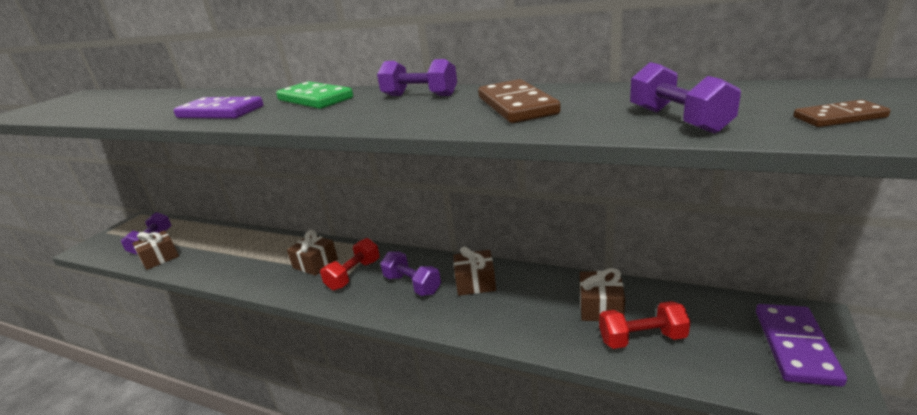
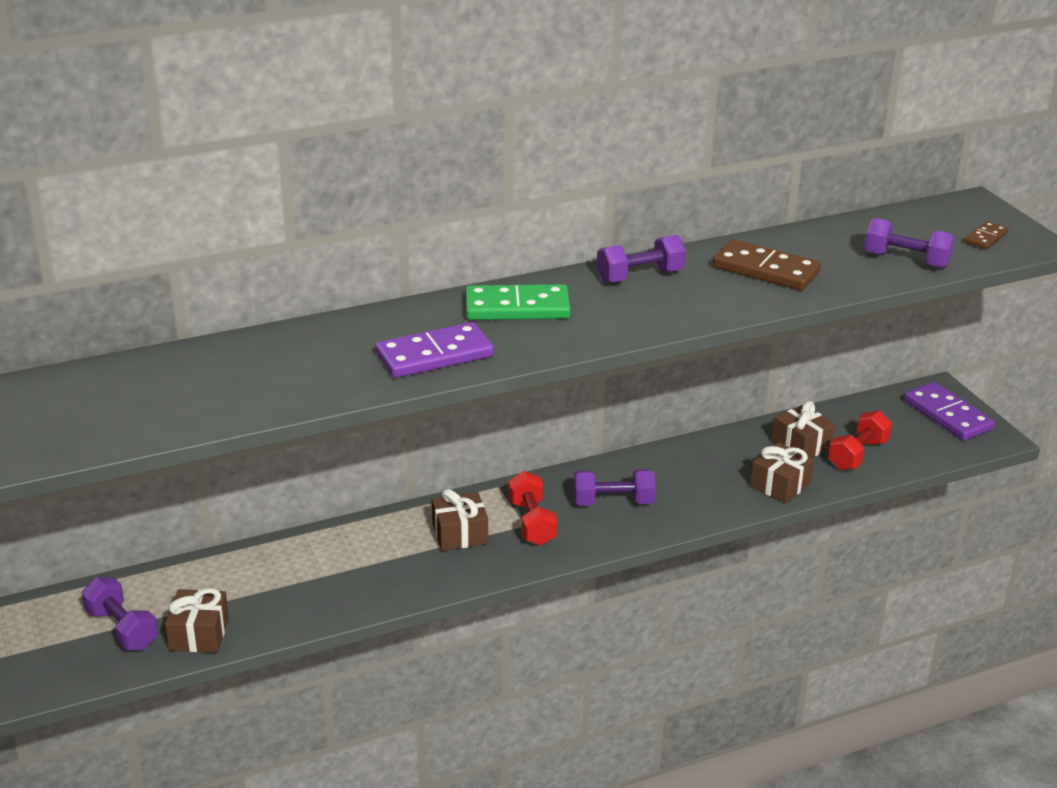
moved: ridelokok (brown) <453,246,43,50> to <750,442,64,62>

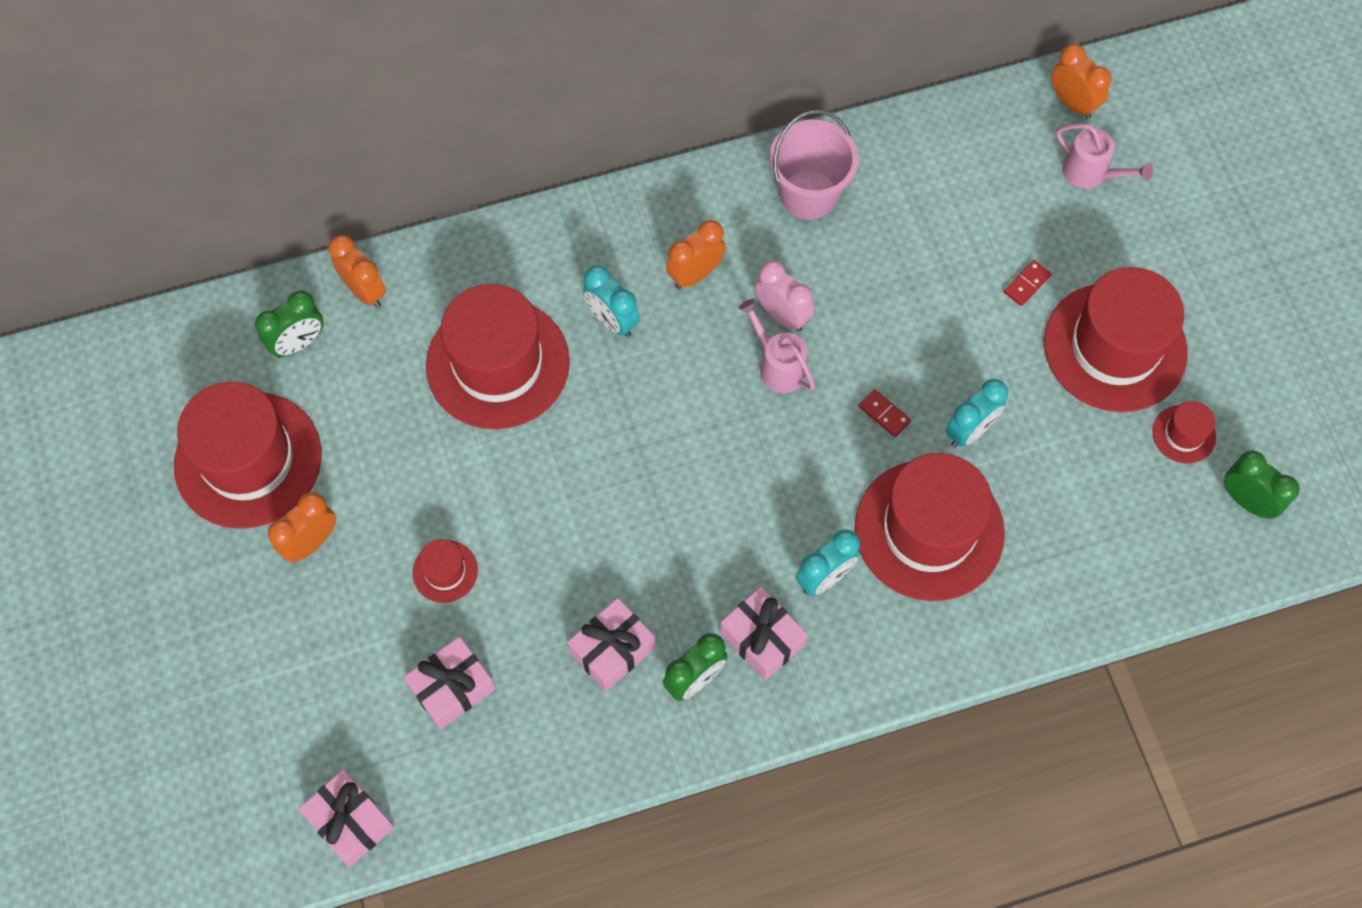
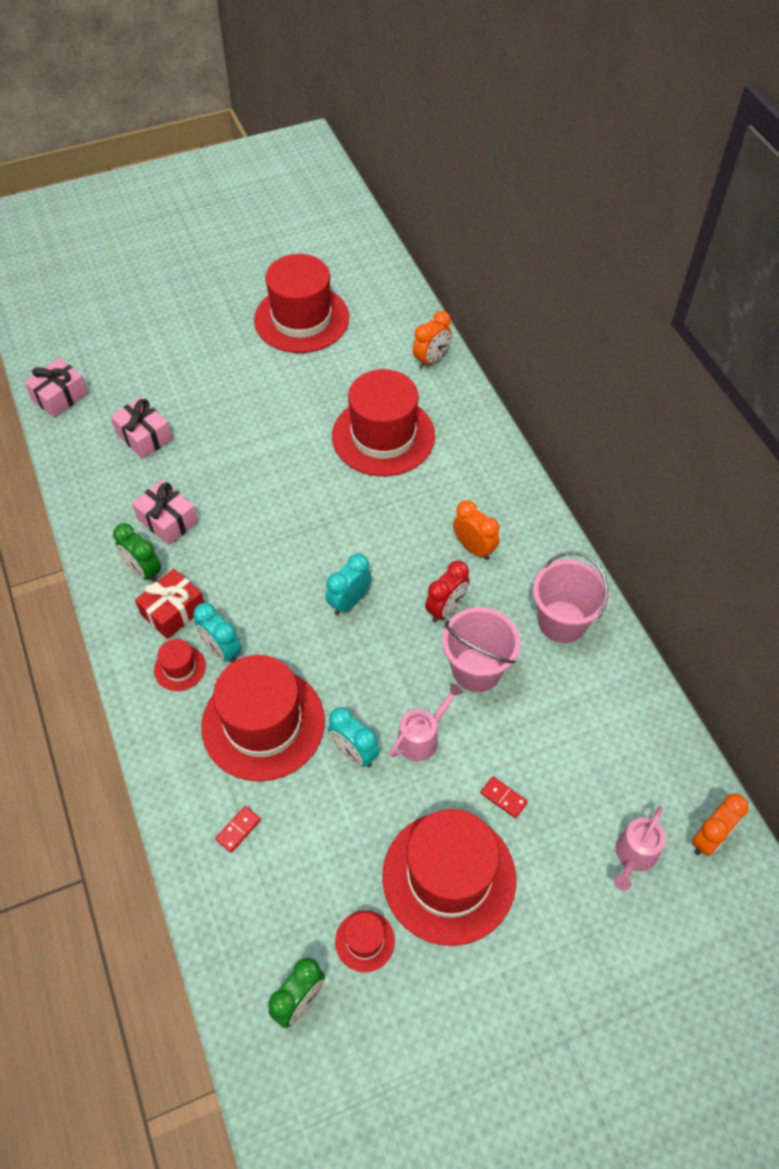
removed: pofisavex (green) <255,290,69,68>; pofisavex (orange) <268,492,68,70>
added: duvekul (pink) <442,607,79,85>
moved: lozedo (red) <412,539,66,64> to <154,639,52,52>; pofisavex (turquoise) <583,265,57,72> to <325,554,47,61>; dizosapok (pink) <739,299,76,94> to <390,683,74,78>; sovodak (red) <859,389,52,48> to <215,806,46,47>
recoloured: ridelokok (pink) <720,587,88,94> to ridelokok (red) <135,569,69,70>; pofisavex (pink) <755,260,59,72> to pofisavex (red) <425,561,45,62>

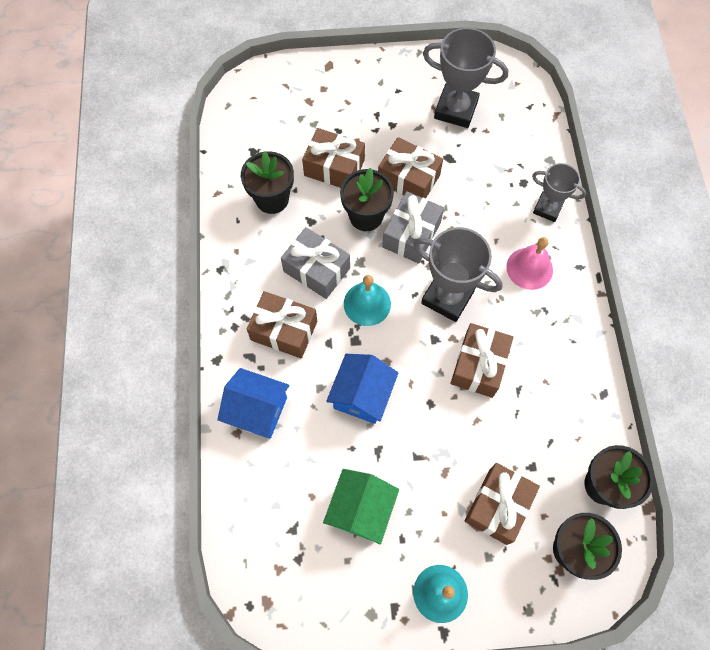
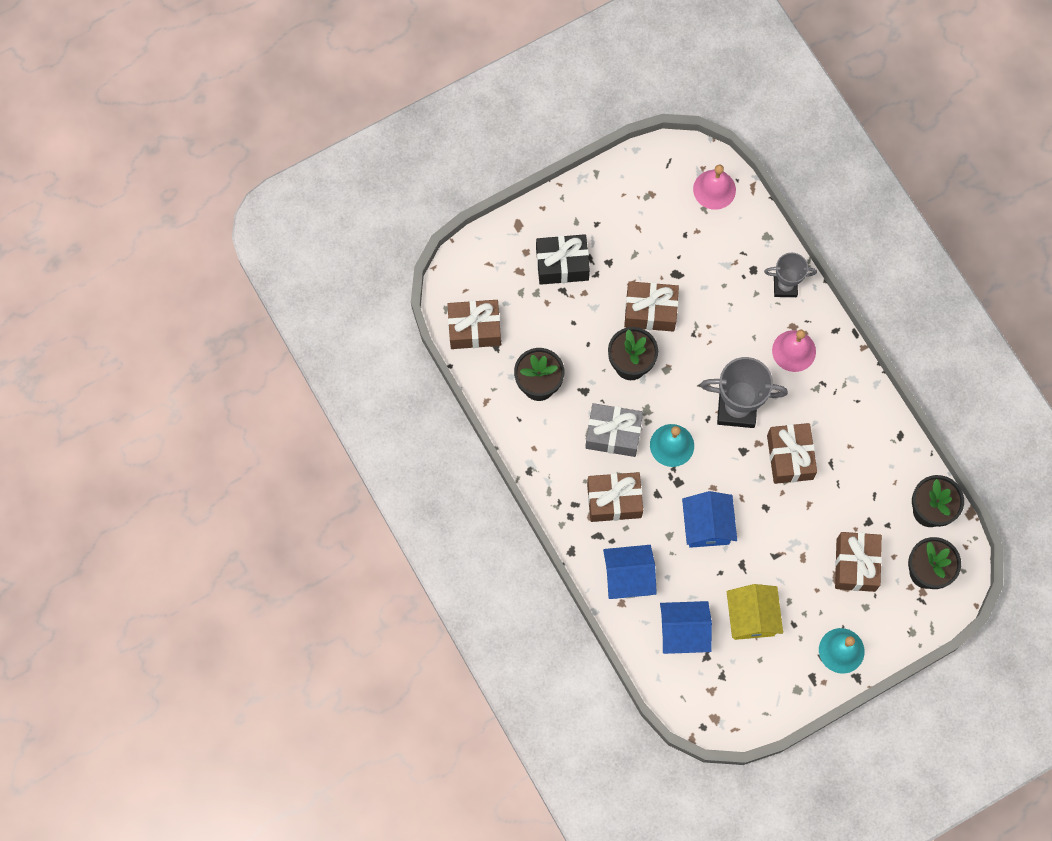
removed: ridelokok (grey) <382,191,62,73>; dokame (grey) <423,28,85,100>
added: ridelokok (black) <536,234,54,51>; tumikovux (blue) <660,601,52,53>; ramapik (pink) <693,165,43,45>
moved: ridelokok (brown) <302,128,63,60> to <447,300,54,49>
recoloured: tumikovux (green) <323,469,76,76> to tumikovux (yellow) <727,584,56,56>

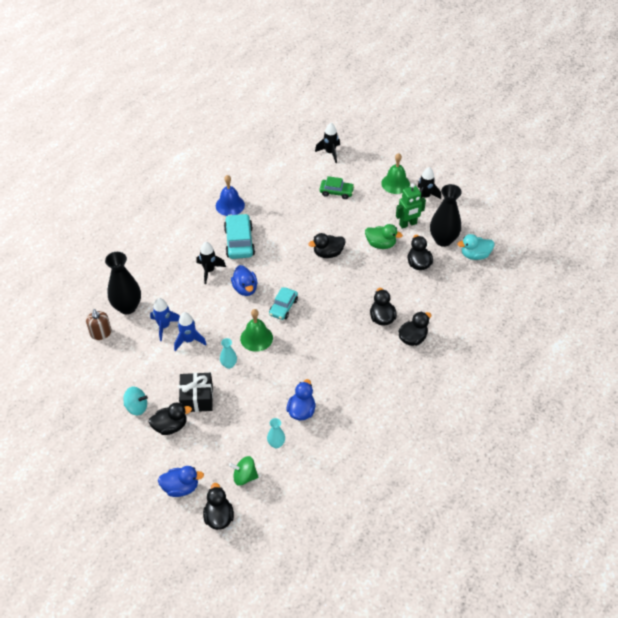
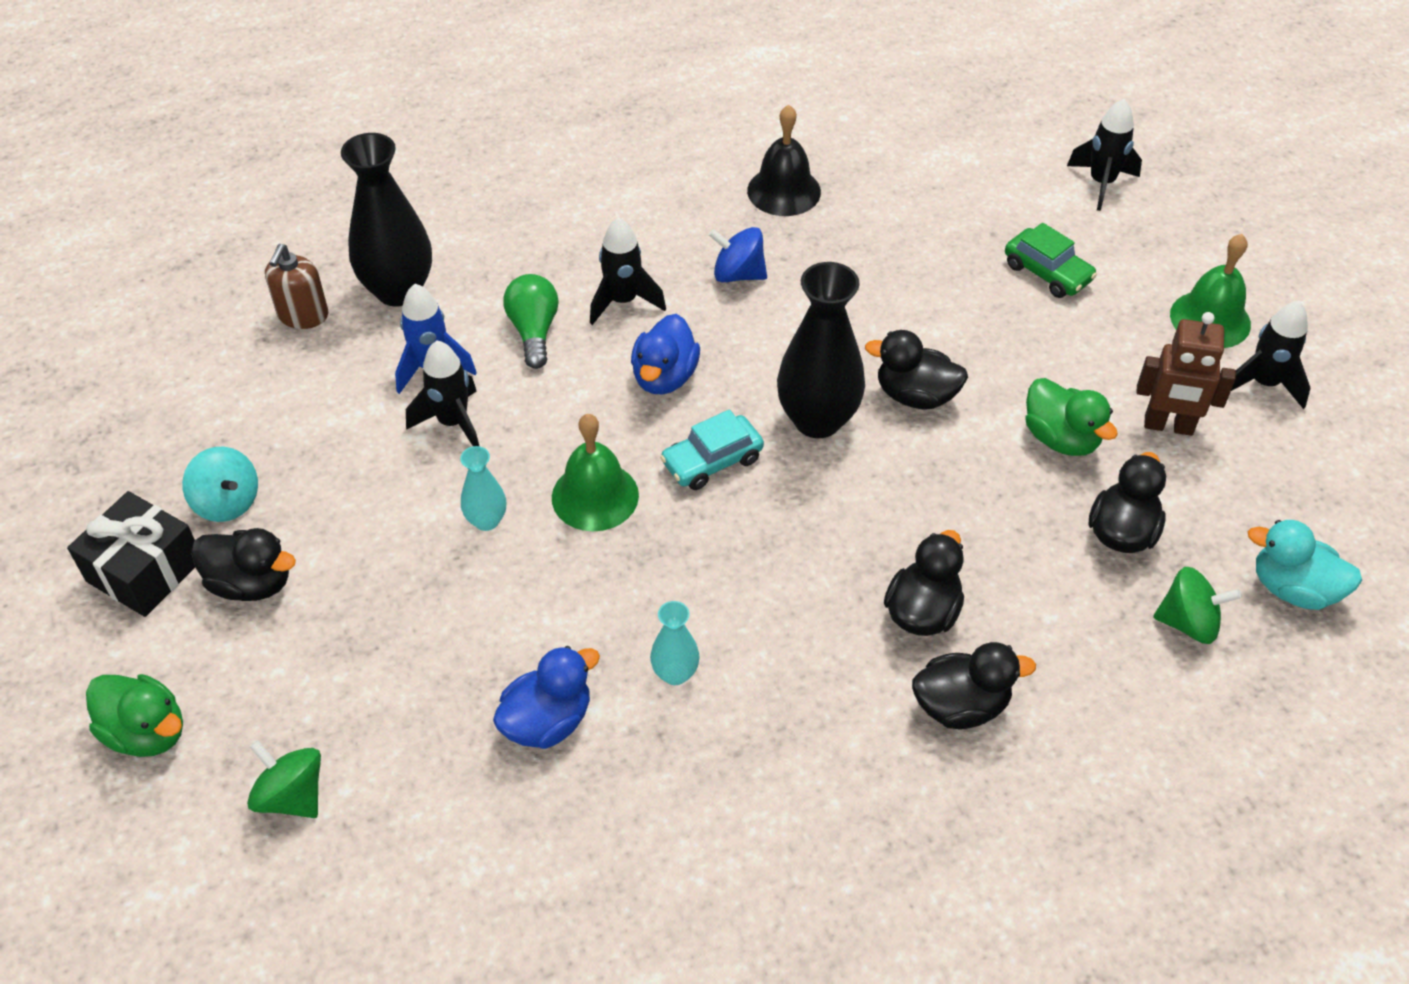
removed: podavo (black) <203,483,31,47>
added: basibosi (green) <503,274,56,95>; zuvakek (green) <1153,567,89,77>
moved: ridelokok (black) <179,373,34,39> to <67,491,128,126>; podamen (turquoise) <267,418,18,30> to <650,601,50,84>; podamen (black) <430,184,32,63> to <777,262,88,176>
replaced: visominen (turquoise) <224,213,31,46> to zuvakek (blue) <708,227,59,55>
recoloured: podavo (blue) <158,466,46,31> to podavo (green) <86,674,97,83>; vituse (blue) <174,312,33,39> to vituse (black) <406,341,73,105>; ramapik (blue) <216,175,29,41> to ramapik (black) <747,105,74,111>; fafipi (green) <396,184,30,45> to fafipi (brown) <1136,312,100,124>

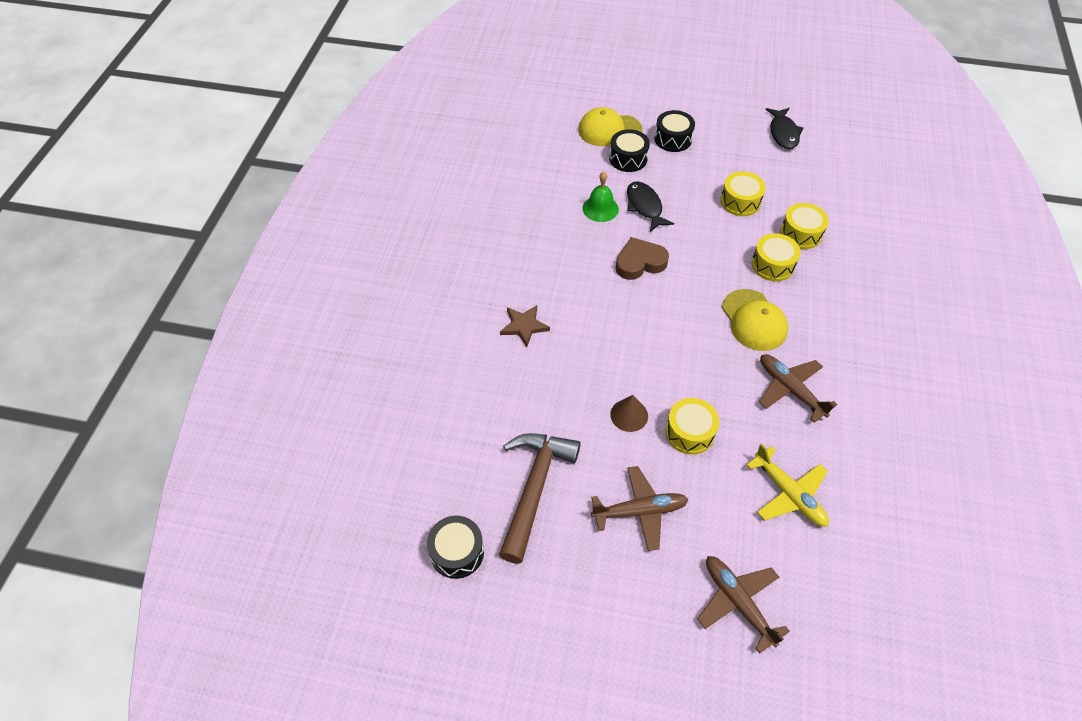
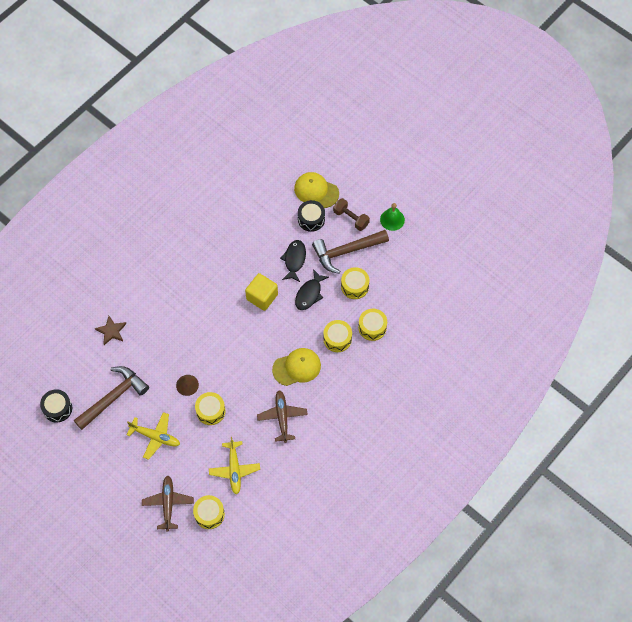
added: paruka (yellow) <193,495,32,34>; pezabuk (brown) <312,230,77,44>
moved: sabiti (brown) <500,305,50,42> to <95,316,31,29>; ramapik (green) <583,172,36,50> to <380,203,25,28>; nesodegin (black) <766,108,37,41> to <295,269,34,41>
replaced: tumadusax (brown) <616,237,53,43> to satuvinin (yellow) <245,273,33,38>; paruka (black) <654,110,41,42> to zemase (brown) <333,198,37,33>
recoloured: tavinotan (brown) <591,466,98,85> to tavinotan (yellow) <127,412,53,48>
turned: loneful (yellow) <722,289,66,62> = <272,348,49,38> 120 degrees counterclockwise

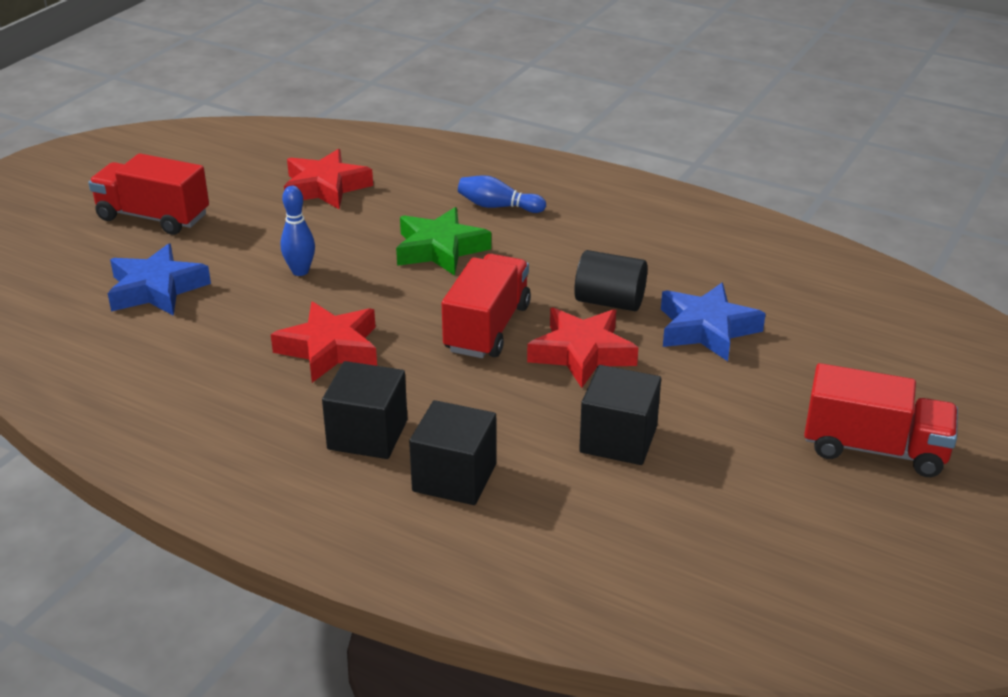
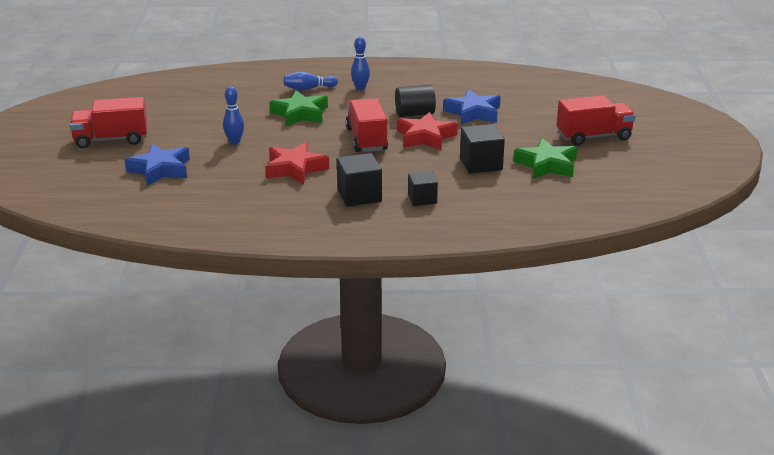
removed: sabiti (red) <284,149,89,60>
added: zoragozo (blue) <351,37,19,53>; sabiti (green) <513,138,64,41>
resized: satuvinin (black) <409,400,88,105> = <408,171,30,35> x0.66

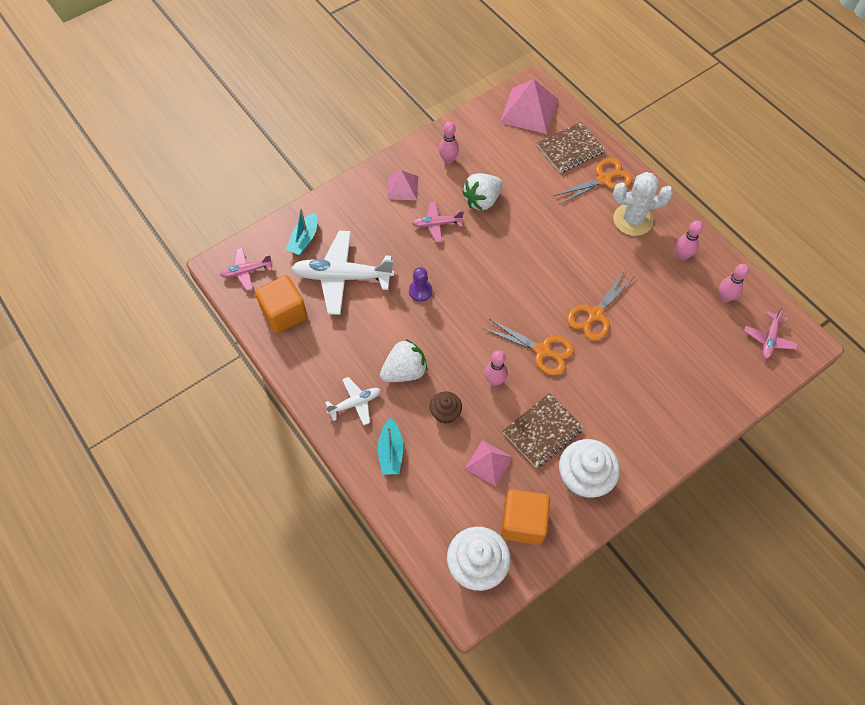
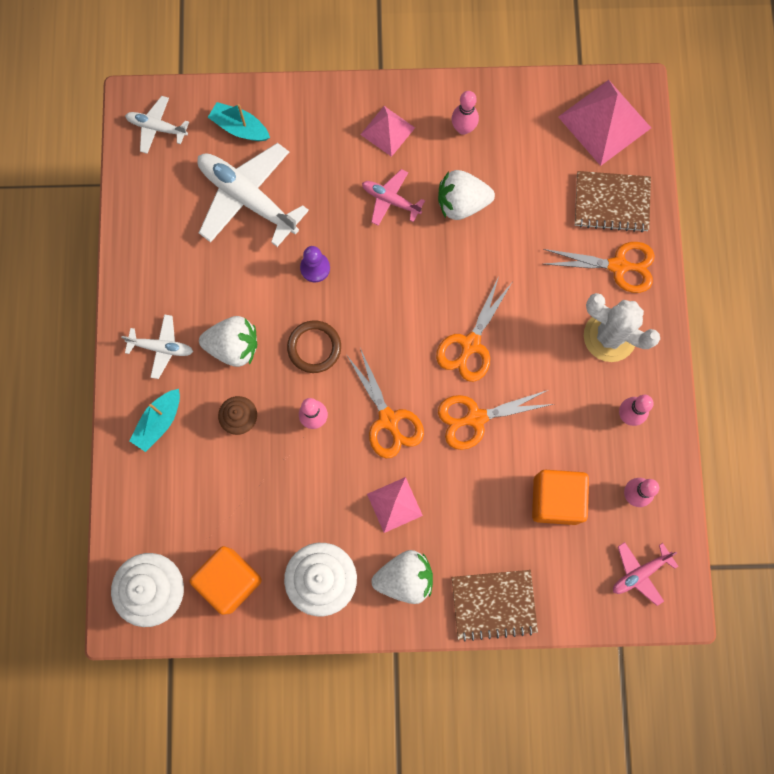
added: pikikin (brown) <287,320,54,53>; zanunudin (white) <371,550,62,54>; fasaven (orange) <436,276,76,106>
moved: satuvinin (orange) <255,275,52,58> to <532,470,57,55>; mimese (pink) <465,440,48,46> to <367,477,56,56>; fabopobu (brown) <503,393,81,75> to <452,570,86,72>
recoloured: tavinotan (pink) <220,248,53,43> to tavinotan (white) <125,96,64,58>
turned: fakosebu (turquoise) <286,208,32,47> = <208,102,62,39> 60 degrees clockwise

